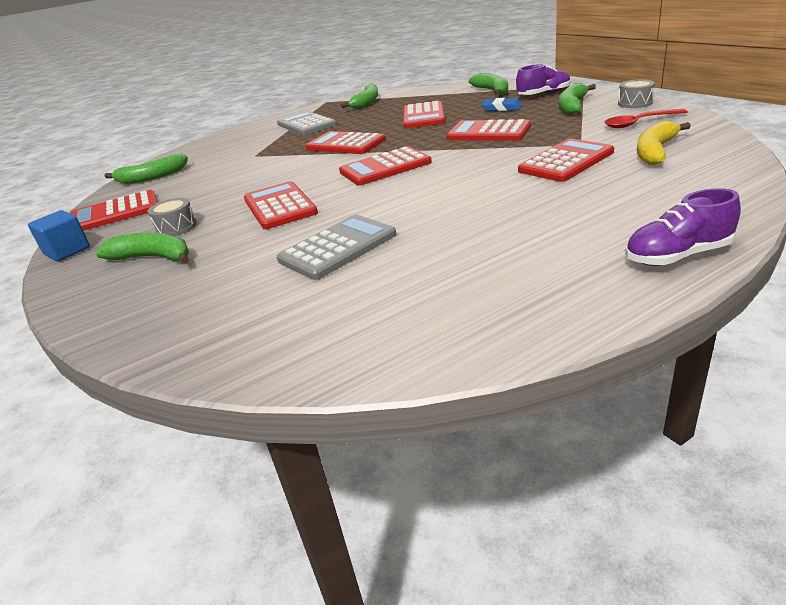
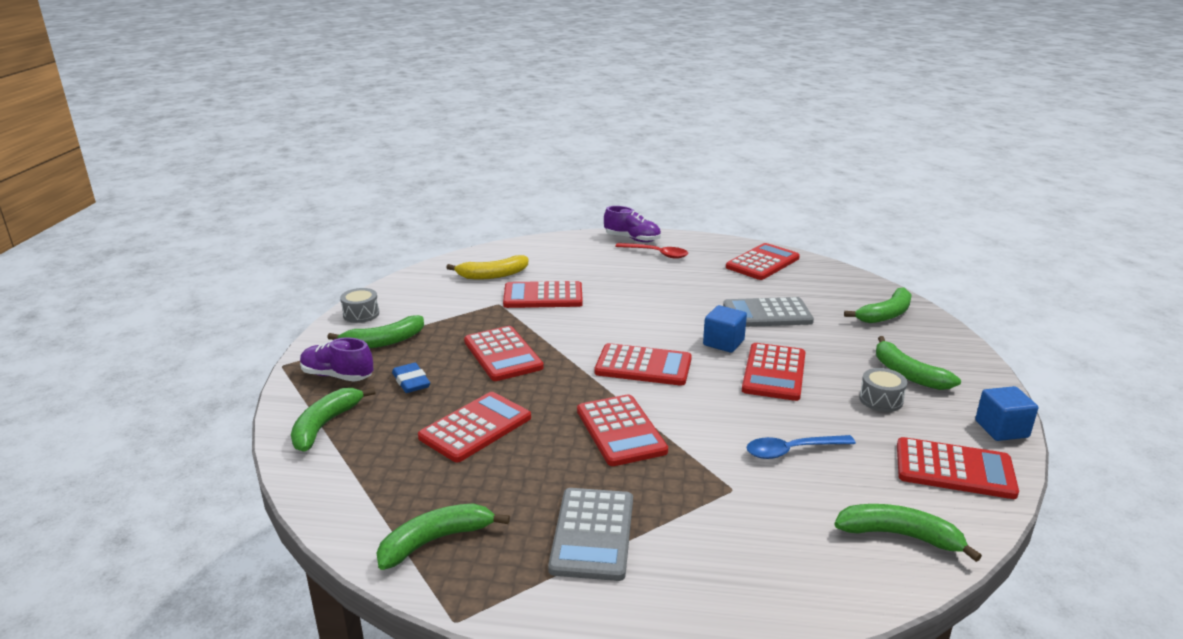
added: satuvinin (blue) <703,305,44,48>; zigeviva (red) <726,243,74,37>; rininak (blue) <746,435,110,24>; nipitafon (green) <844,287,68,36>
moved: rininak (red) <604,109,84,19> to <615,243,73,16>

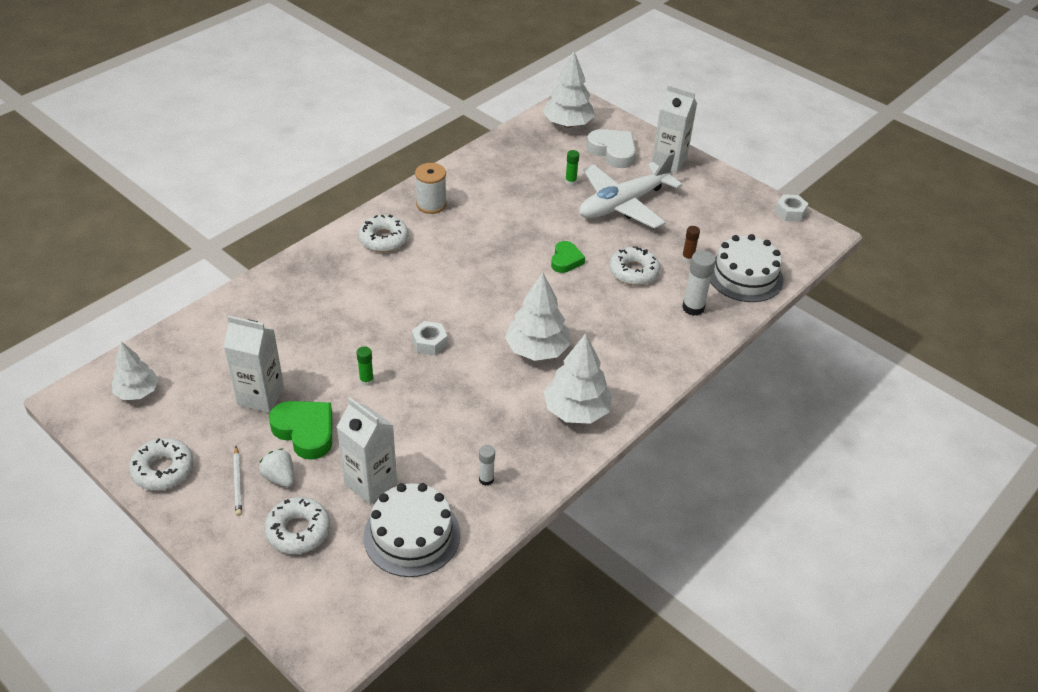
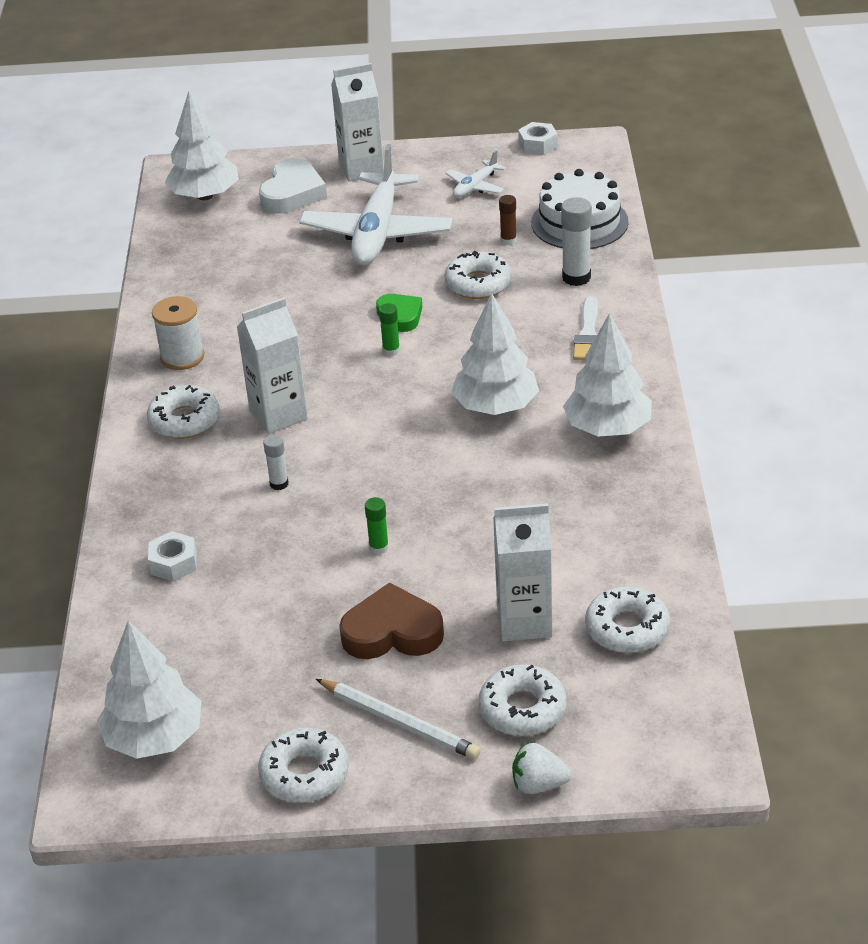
added: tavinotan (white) <445,150,61,48>; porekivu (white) <573,296,25,64>
moved: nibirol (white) <224,316,60,97> to <237,298,71,136>; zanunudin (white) <259,448,35,39> to <512,743,60,51>; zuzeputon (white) <412,321,35,34> to <148,531,49,51>; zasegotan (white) <479,445,16,41> to <263,435,26,55>; zasegotan (green) <565,150,14,36> to <379,303,21,53>
replaced: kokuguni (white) <364,483,96,94> to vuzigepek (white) <585,587,85,66>
recoloured: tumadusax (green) <269,401,63,59> to tumadusax (brown) <339,582,105,77>
turned: tumadusax (white) <587,129,49,39> = <259,158,68,55> 105 degrees clockwise
resized: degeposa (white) <112,342,47,58> = <97,620,104,139> x1.52; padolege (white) <233,446,9,70> = <316,679,165,80> x1.59

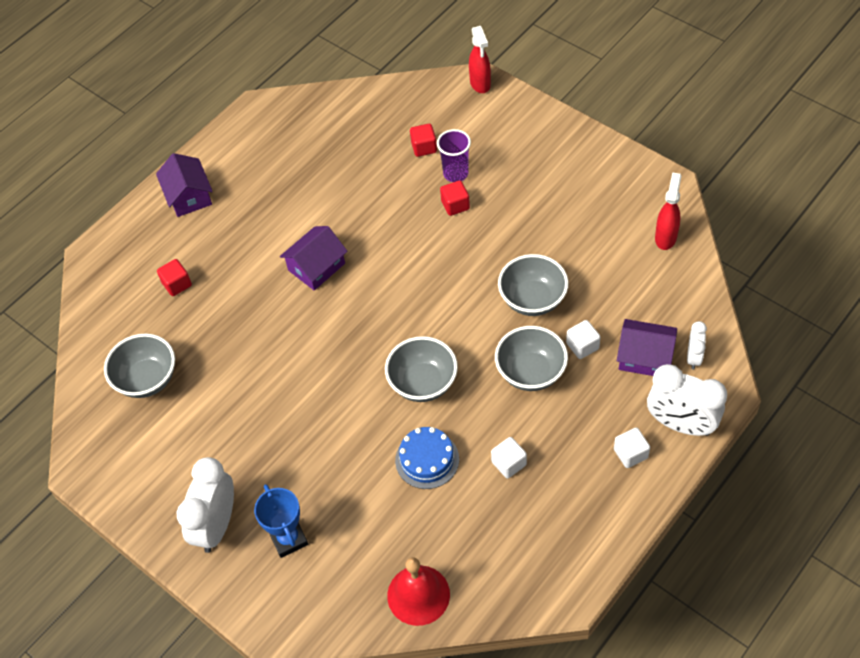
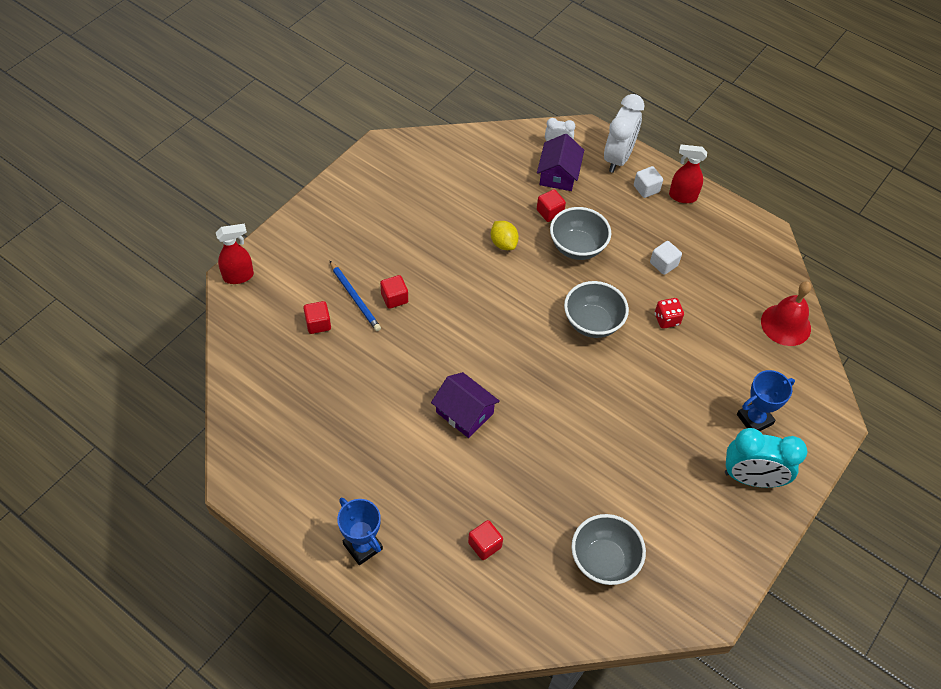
moved: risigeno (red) <655,172,26,78> to <669,144,38,59>
replaced: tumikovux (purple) <156,153,57,64> to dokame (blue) <337,498,46,67>; kokuguni (blue) <395,427,64,62> to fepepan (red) <655,298,29,31>; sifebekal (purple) <437,129,34,53> to padolege (blue) <330,261,51,70>; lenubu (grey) <498,254,70,62> to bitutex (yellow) <491,221,28,29>
recoloured: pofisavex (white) <177,457,57,96> to pofisavex (turquoise) <725,428,82,60>; satuvinin (white) <566,320,34,39> to satuvinin (red) <537,189,29,33>

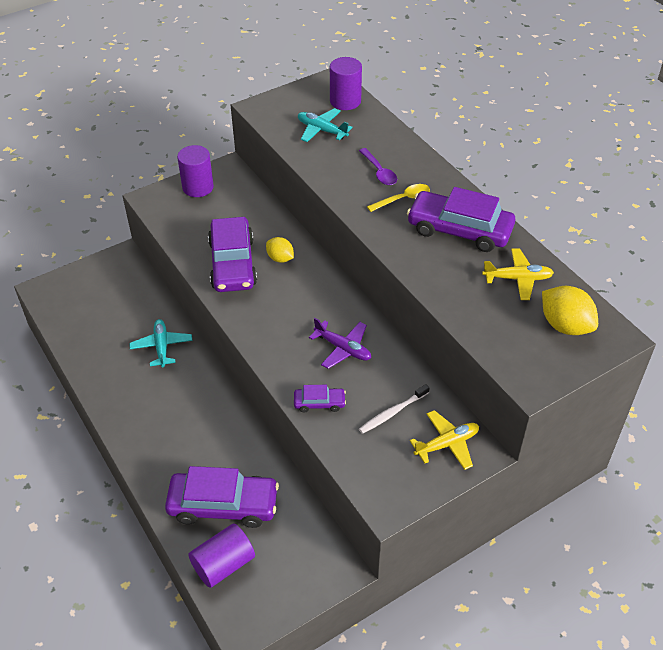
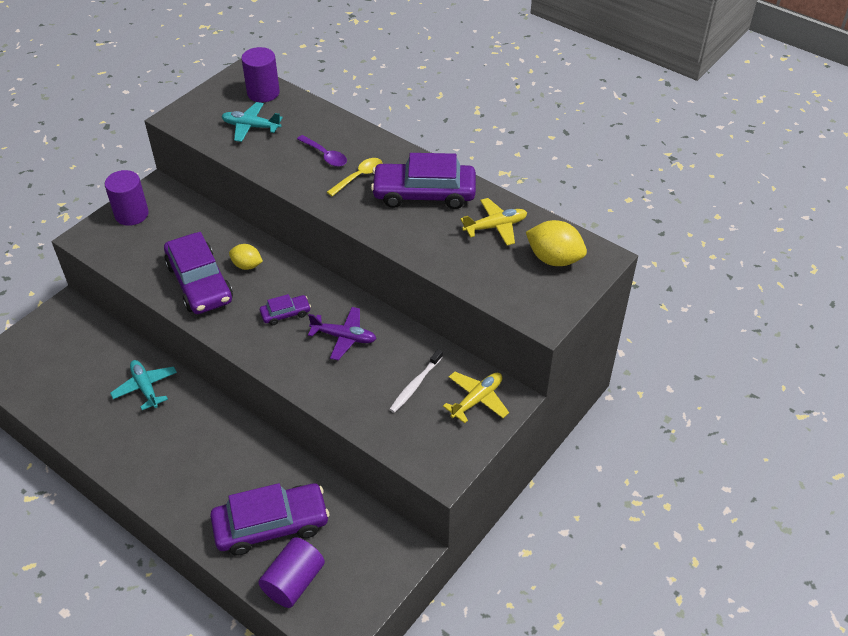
moved: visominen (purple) <294,385,52,27> to <260,294,51,31>

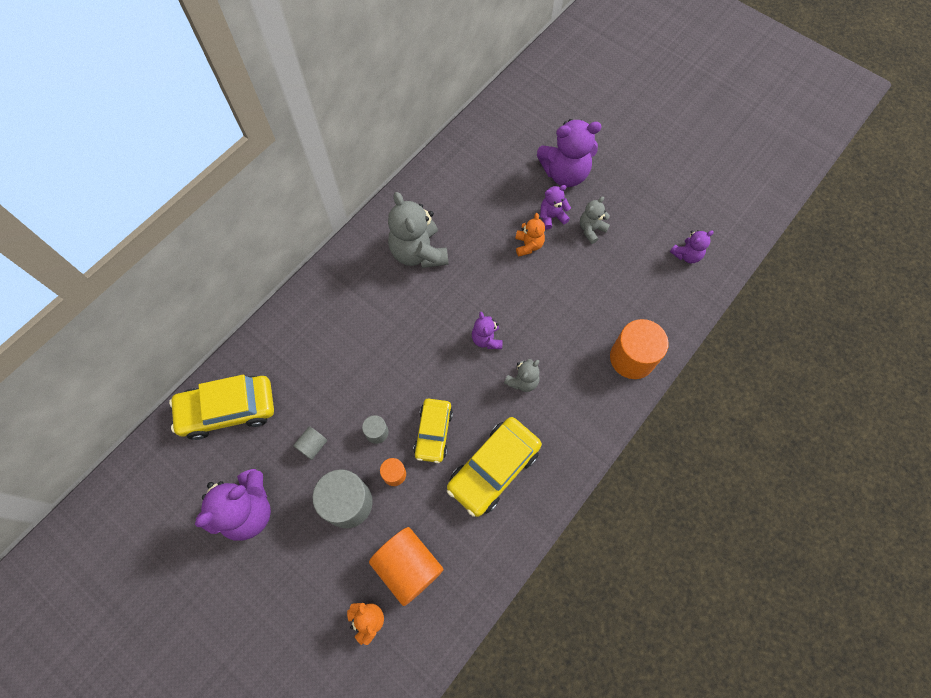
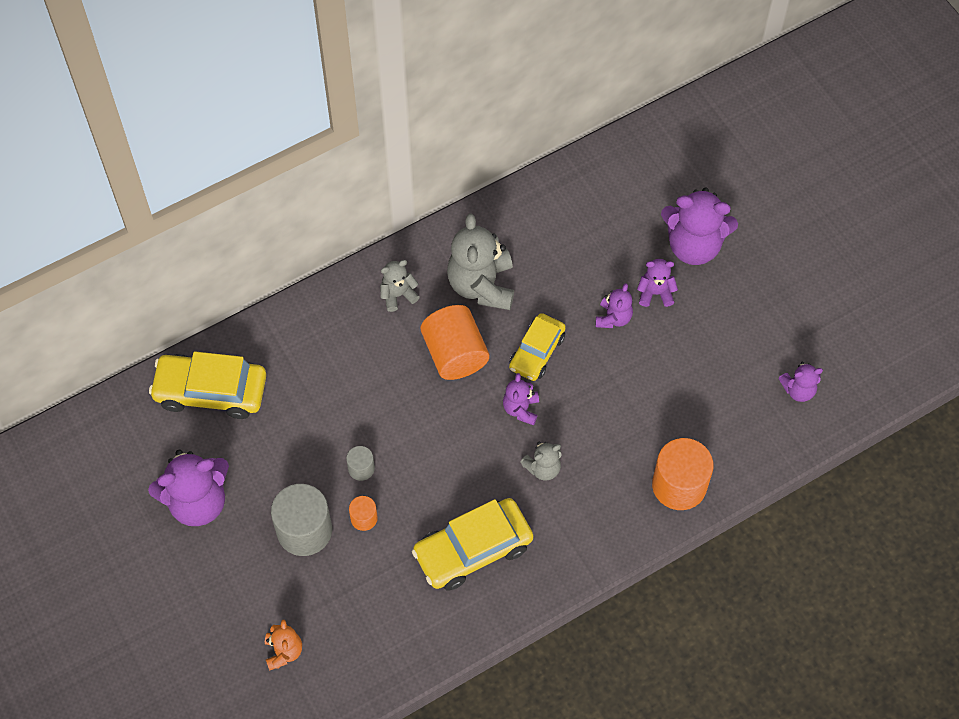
removed: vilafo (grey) <293,426,34,34>
moved: vilafo (orange) <369,527,75,79> to <421,305,68,75>; visominen (yellow) <413,399,40,64> to <509,313,57,68>; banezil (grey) <580,196,30,48> to <380,260,40,52>
recoloured: banezil (orange) <515,213,30,44> to banezil (purple) <595,283,38,45>

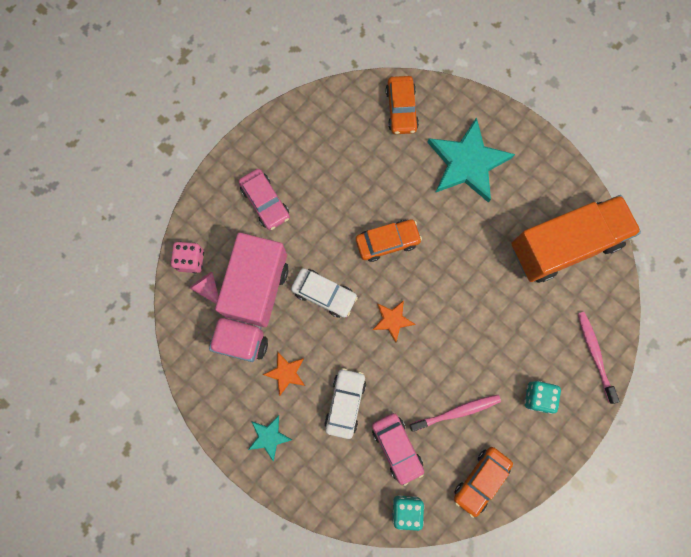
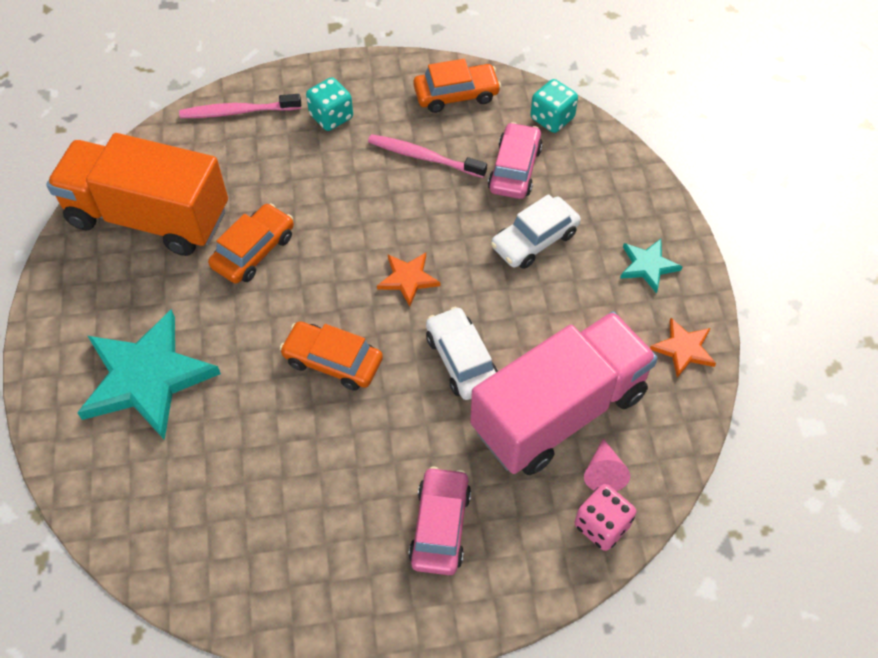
moved: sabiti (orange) <263,352,42,44> to <650,318,66,60>; visominen (orange) <386,76,33,58> to <208,203,86,80>
turned: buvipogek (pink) <578,312,42,92> = <179,94,122,24> 60 degrees clockwise

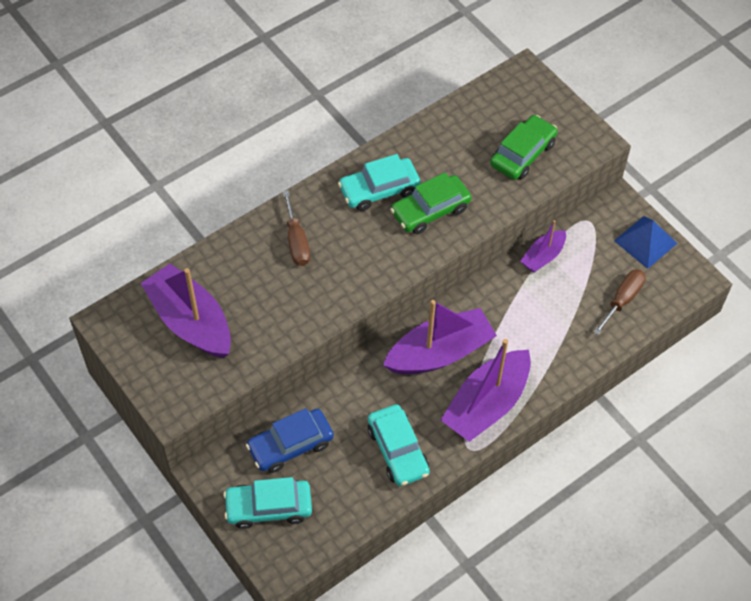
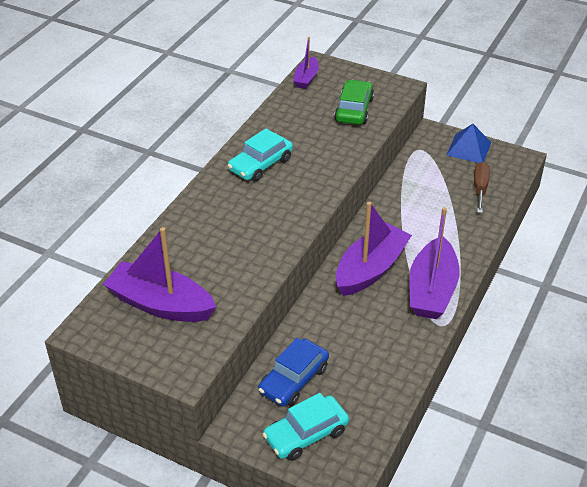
removed: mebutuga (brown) <283,190,27,76>; visominen (turquoise) <368,404,62,82>; visominen (green) <390,173,82,61>
moved: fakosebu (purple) <520,220,46,53> to <293,37,26,52>

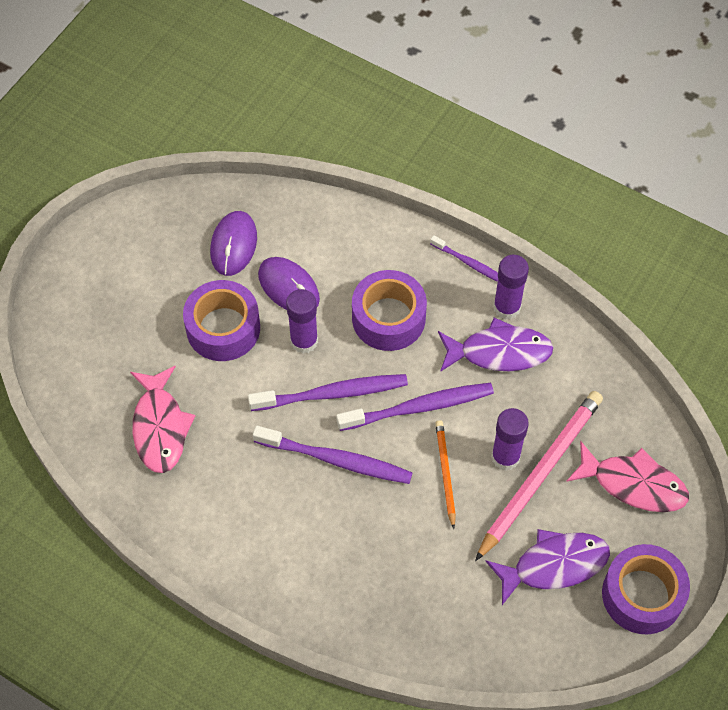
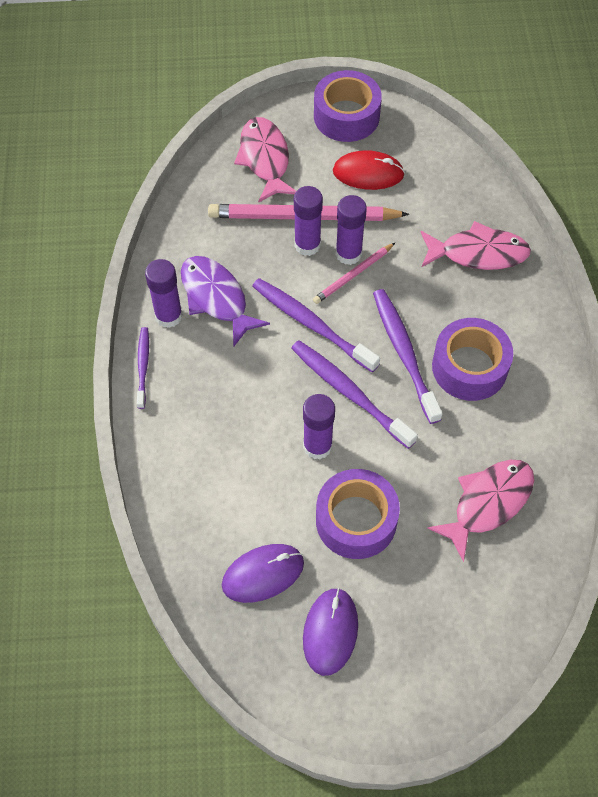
added: zasegotan (purple) <336,195,31,70>; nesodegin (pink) <421,221,110,49>
moved: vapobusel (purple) <258,257,62,53> to <303,588,55,88>; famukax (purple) <352,270,75,81> to <432,318,81,83>
replaced: nesodegin (purple) <486,529,124,76> to vapobusel (red) <333,150,72,40>
recoloured: padolege (orange) <435,420,21,109> to padolege (pink) <313,243,82,61>

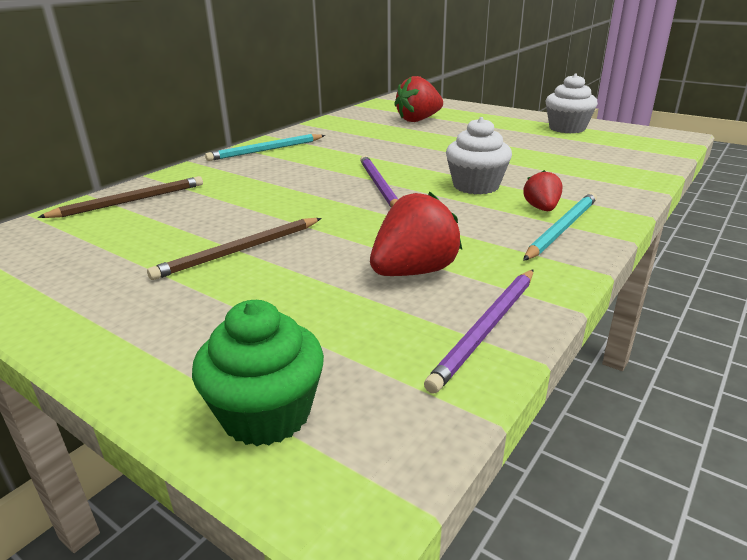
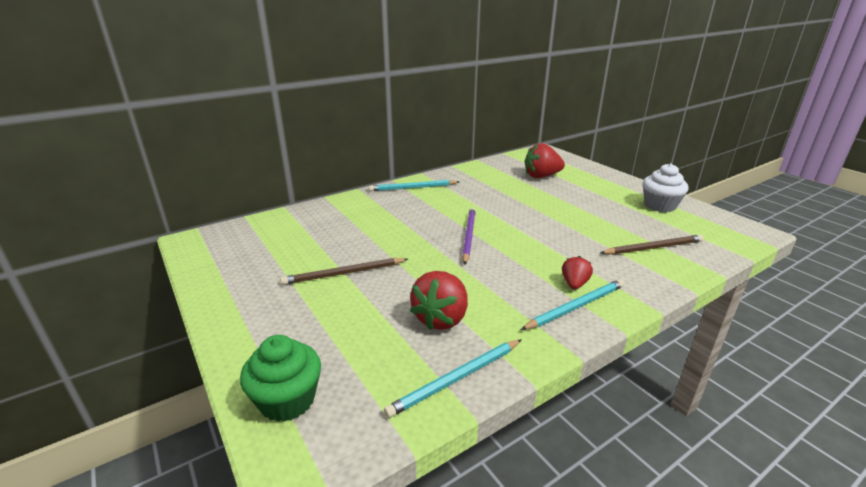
removed: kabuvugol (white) <446,117,66,77>
moved: padolege (brown) <38,176,165,42> to <600,235,104,20>
recoloured: padolege (purple) <424,269,109,125> to padolege (turquoise) <384,339,138,79>
turned: zanunudin (red) <370,192,92,84> = <410,271,58,59> 135 degrees clockwise

